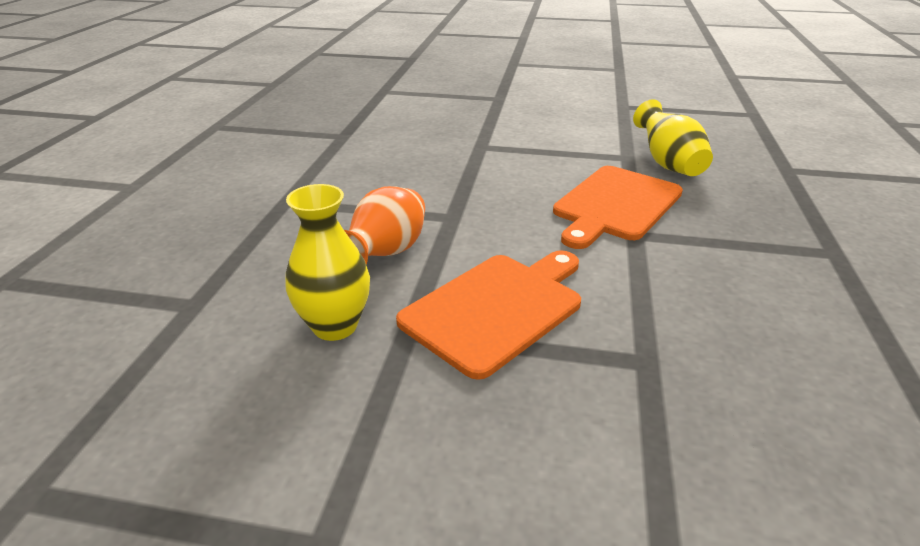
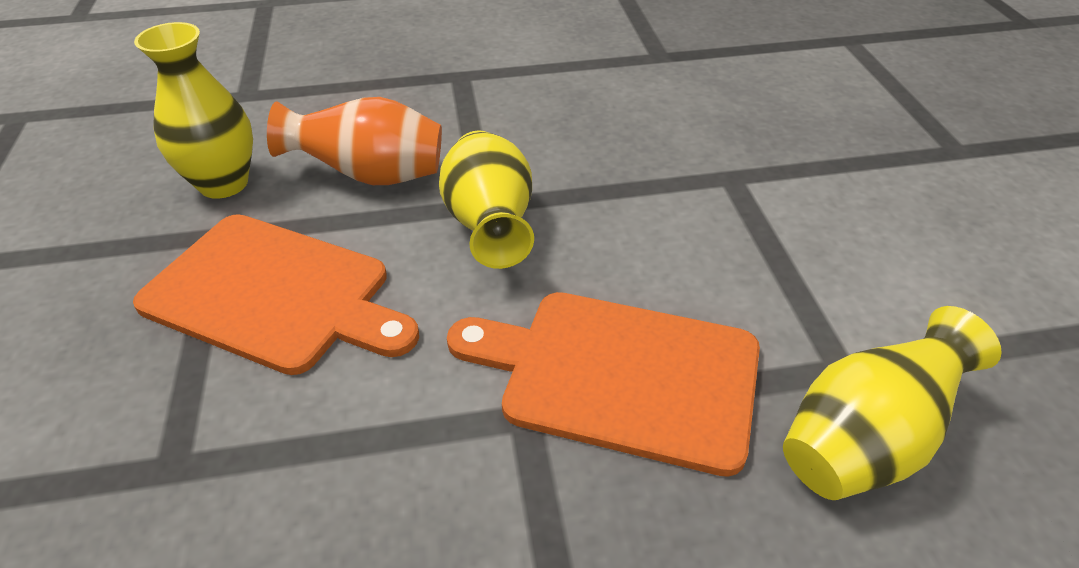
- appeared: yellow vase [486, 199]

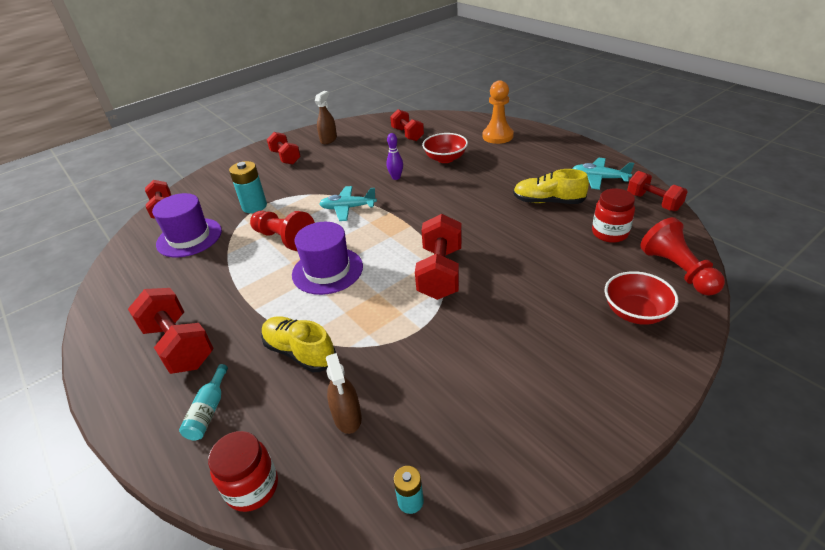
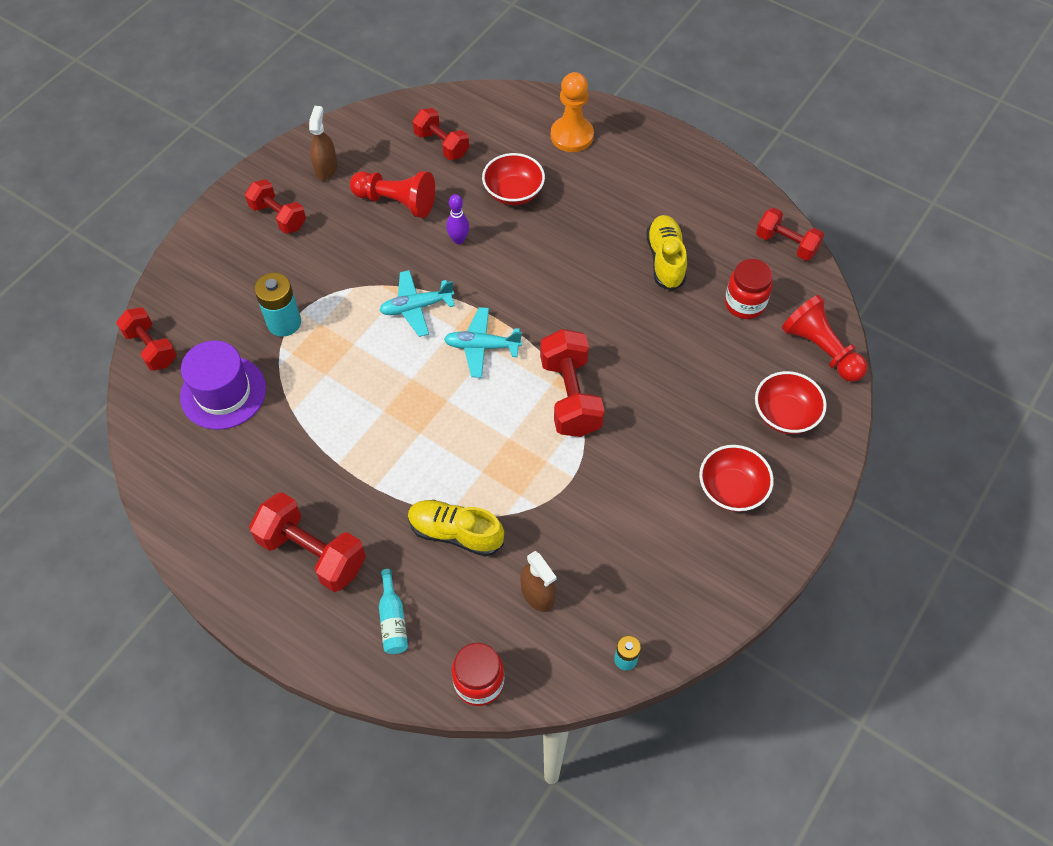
- relocated: turquoise plane [603, 174] to [483, 342]
- spun: yellow shoe [551, 186] = [666, 253] 90 degrees clockwise
- relocated: red pawn [282, 231] to [392, 194]
- missing: purple hat [327, 258]
- appeared: red bowl [736, 478]

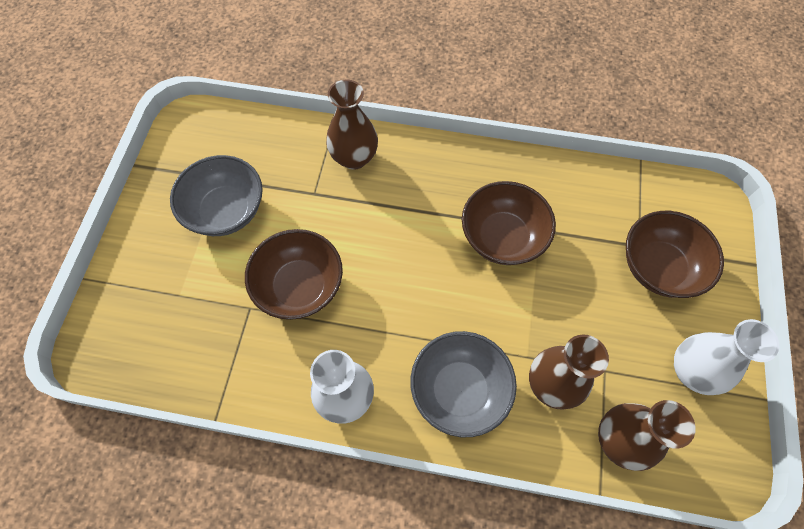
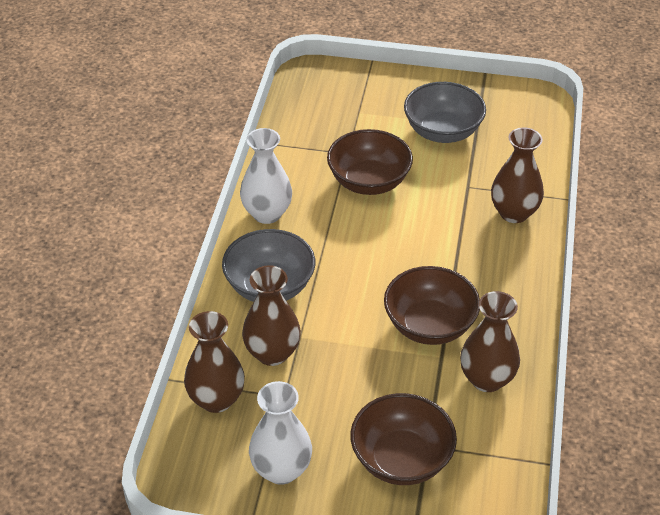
- appeared: brown vase [490, 341]

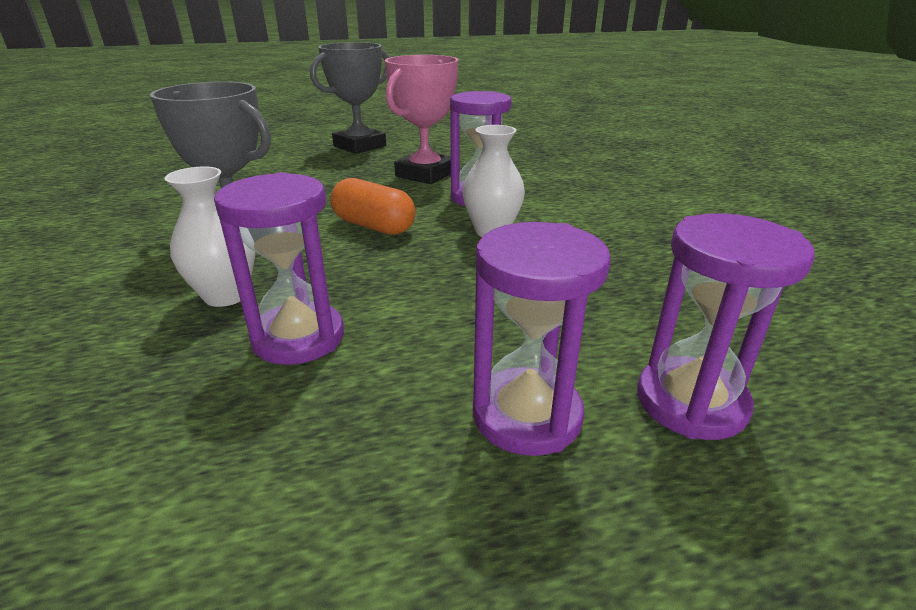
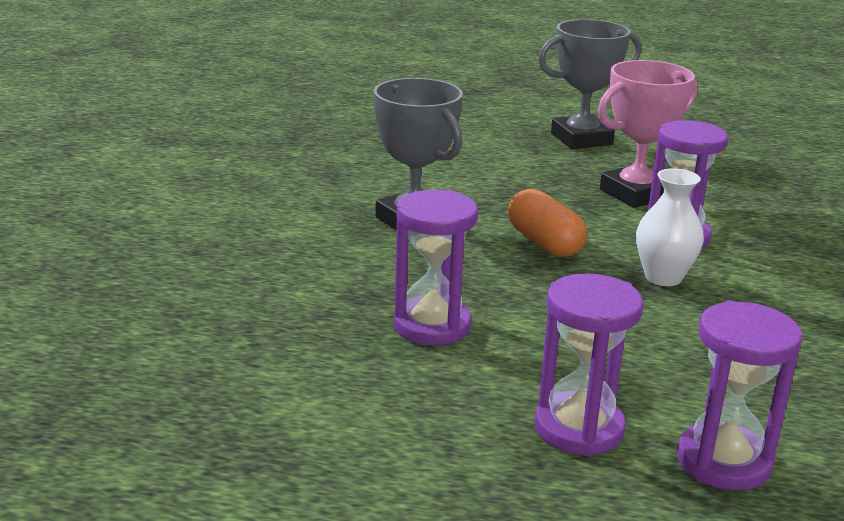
- missing: white vase [210, 236]

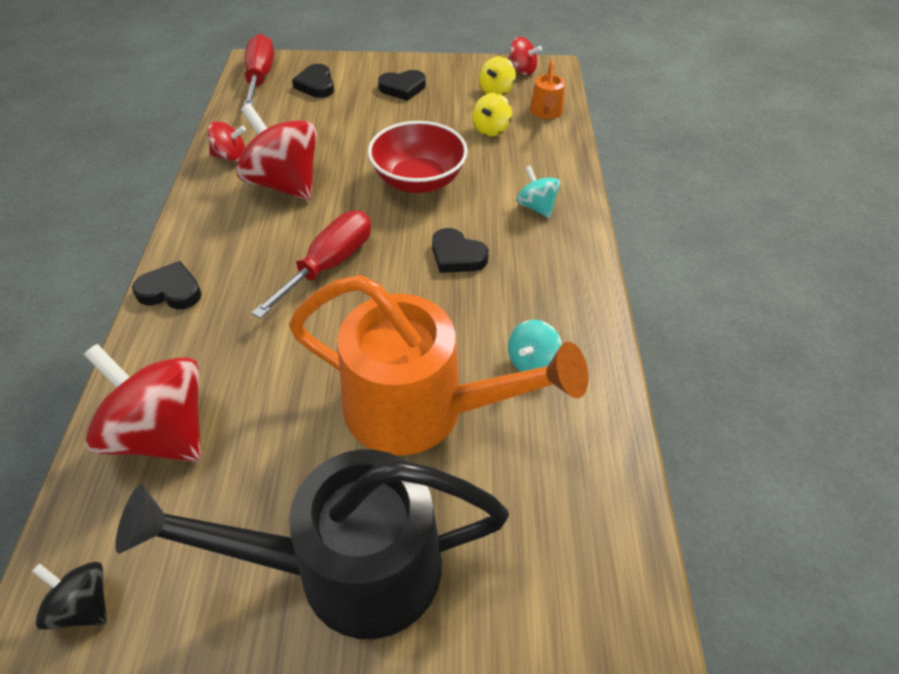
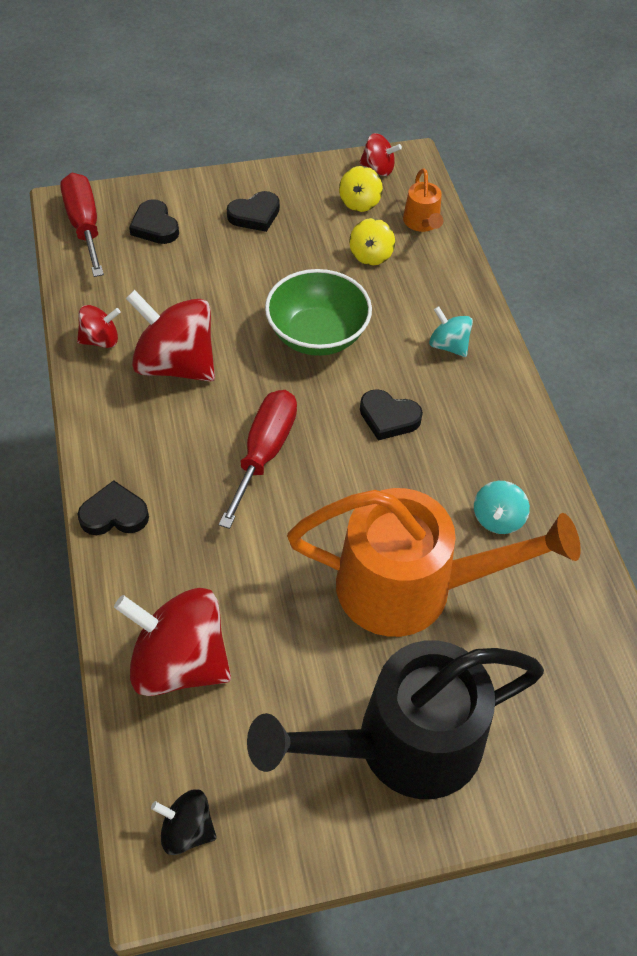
- colour: red bowl [418, 157] to green bowl [318, 312]

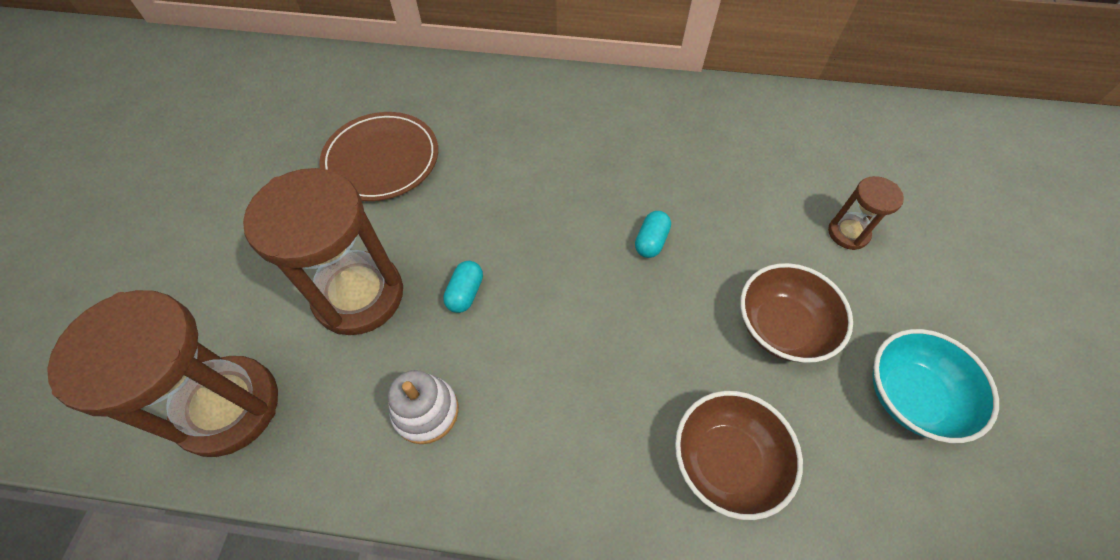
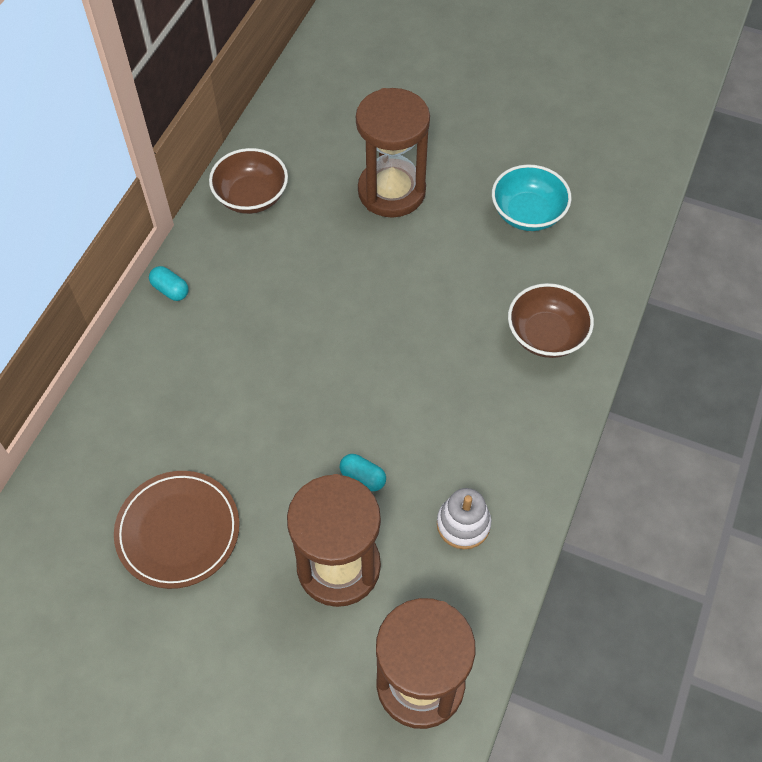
- size: brown hourglass [866, 213] = [393, 153] x2.07
- relocated: turquoise capsule [653, 234] to [168, 283]
- relocated: brown bowl [796, 313] to [248, 181]

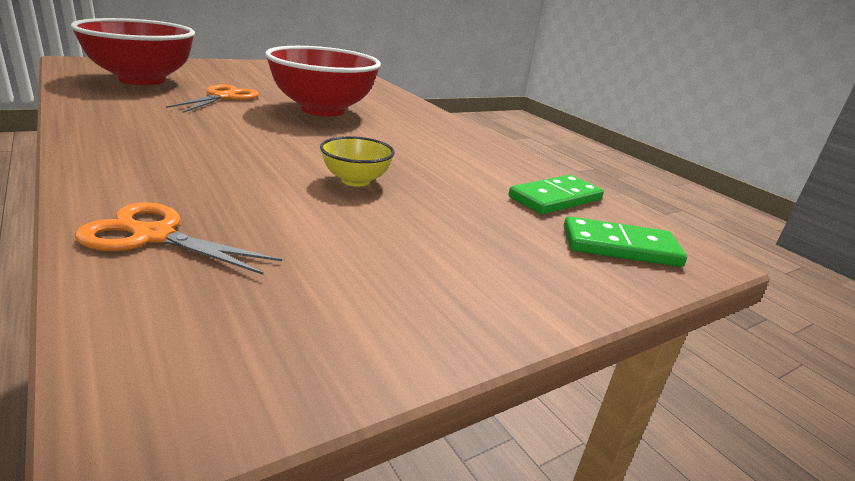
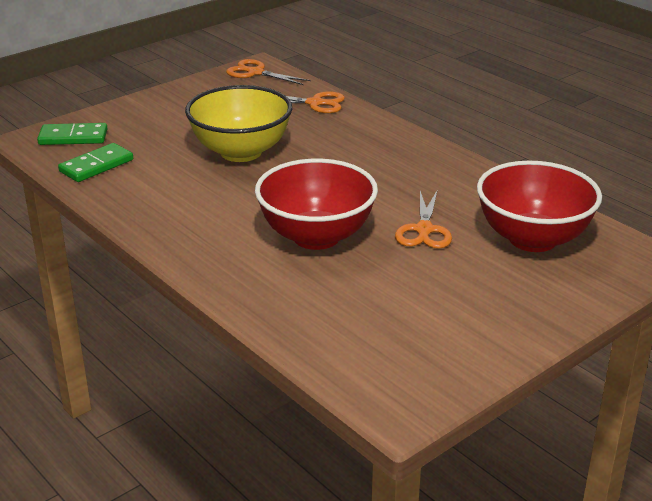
- size: yellow bowl [357, 161] = [238, 123] x2.11
- appeared: orange scissors [268, 72]

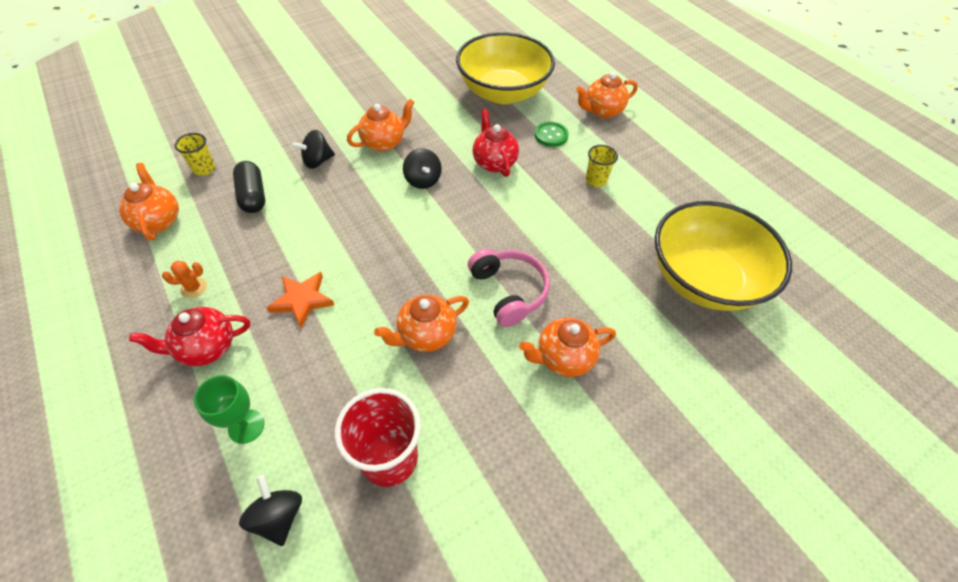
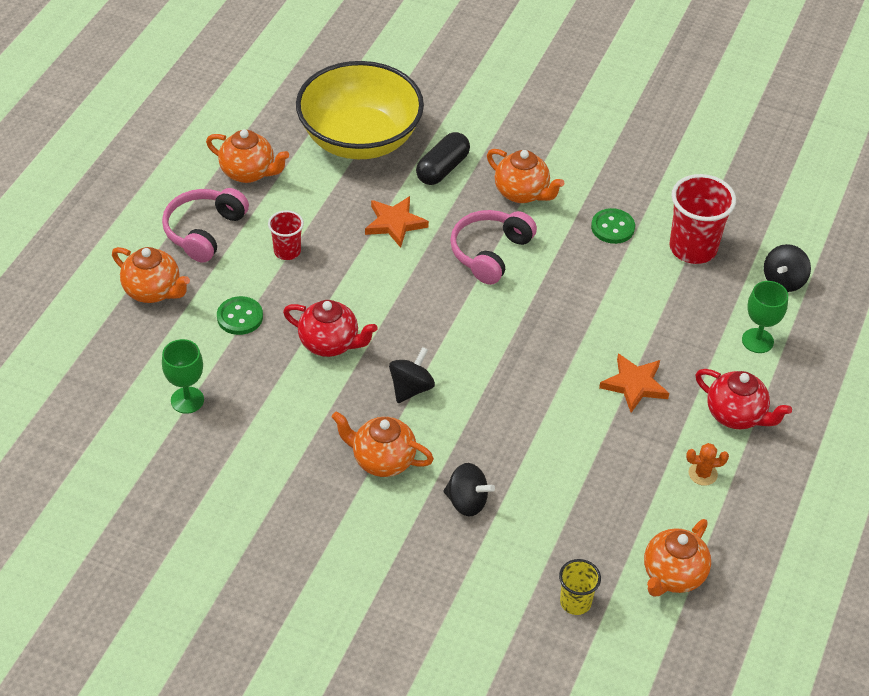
- exchanged: yellow bowl [505, 68] to green goblet [183, 376]
- spun: red teapot [496, 143] = [330, 328] 105 degrees counterclockwise
- colour: yellow cup [602, 166] to red cup [286, 235]
- relocated: black capsule [249, 187] to [443, 158]
- spun: orange cactus [184, 279] = [707, 464] 45 degrees counterclockwise
- relocated: orange teapot [421, 323] to [247, 156]
- appeared: pink headphones [205, 225]
- appeared: orange star [397, 222]
- appeared: green button [613, 226]

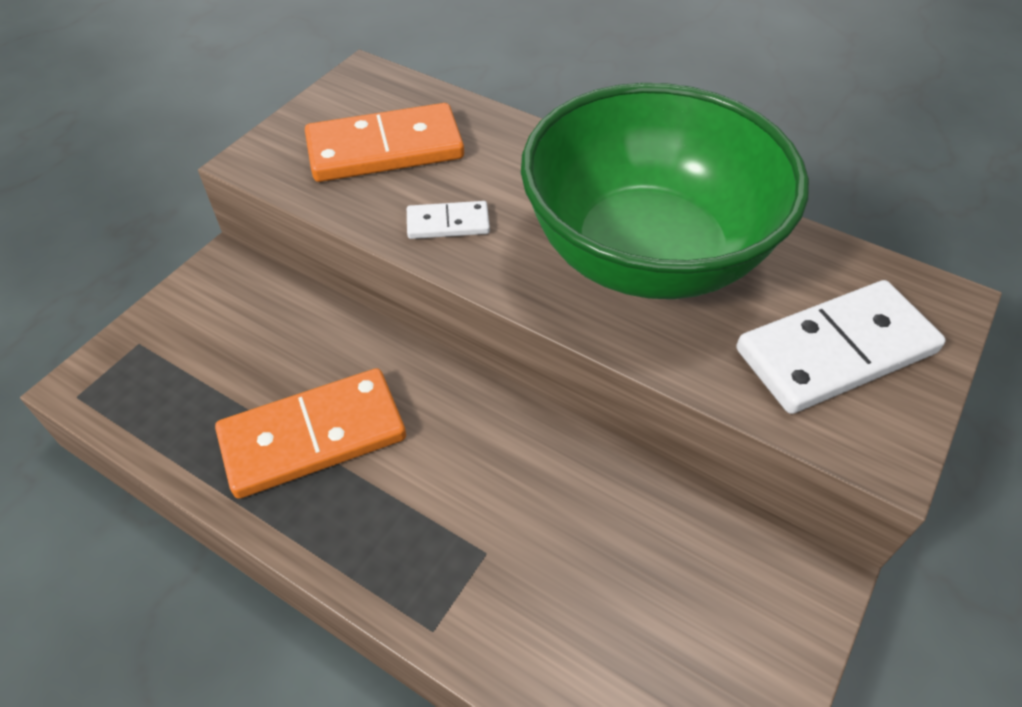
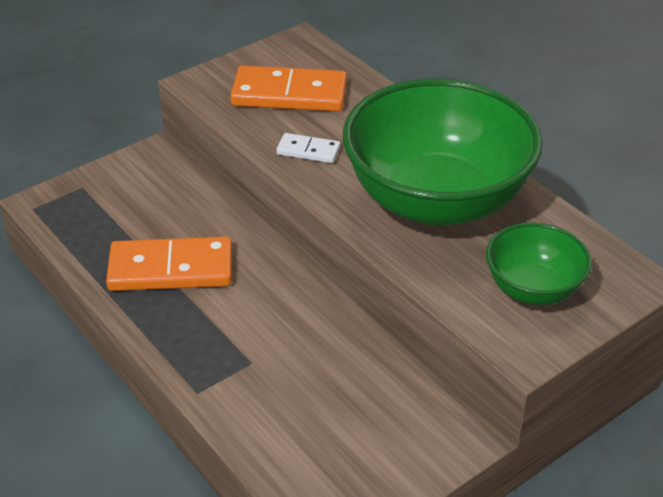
- exchanged: white domino [841, 347] to green bowl [539, 263]

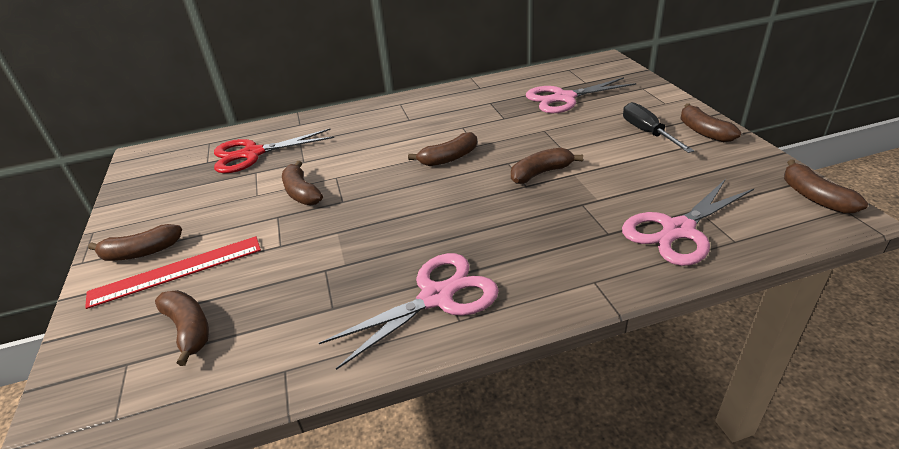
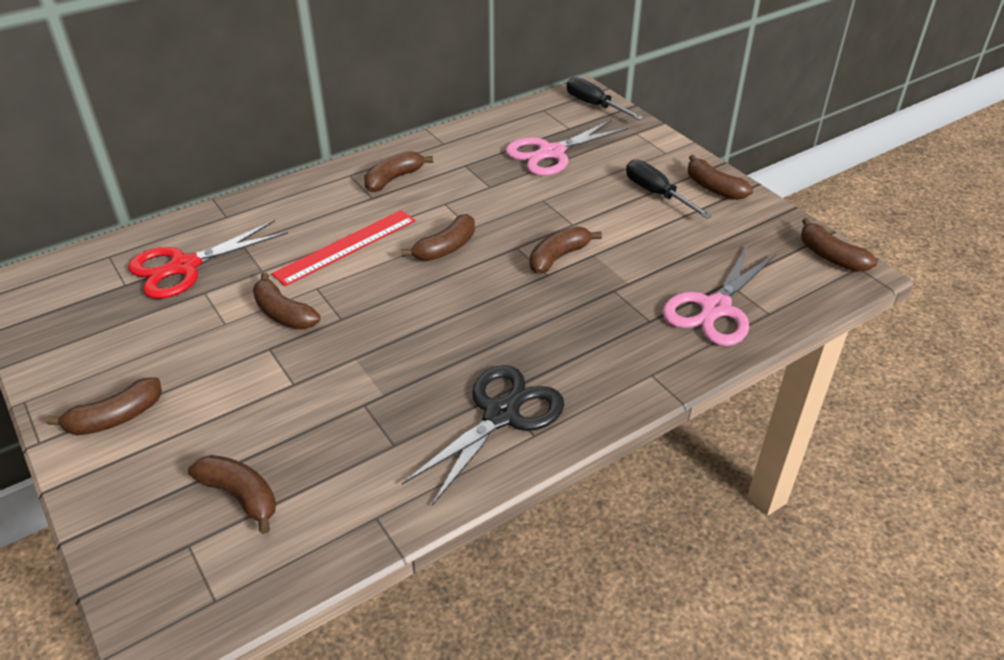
- relocated: red ruler [173, 272] to [343, 248]
- colour: pink scissors [409, 311] to black scissors [483, 435]
- appeared: black screwdriver [605, 98]
- appeared: brown banana [398, 171]

